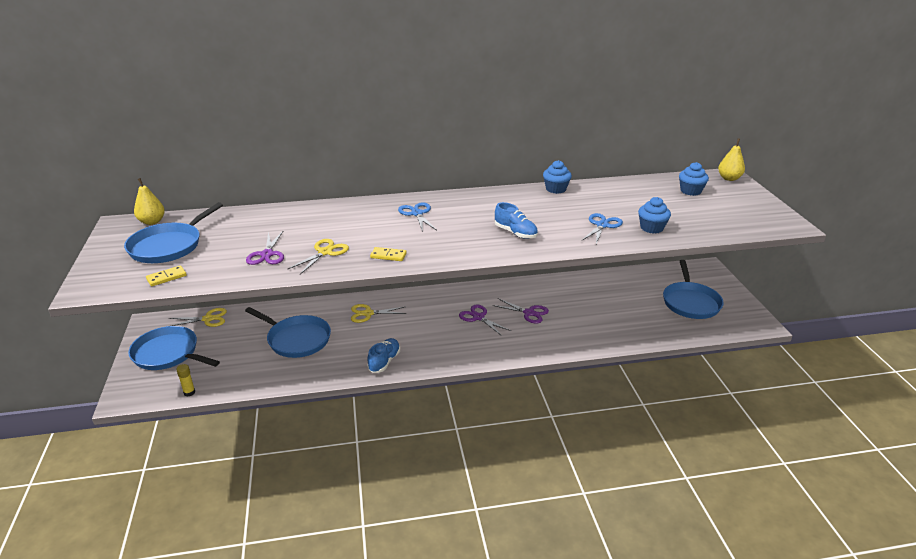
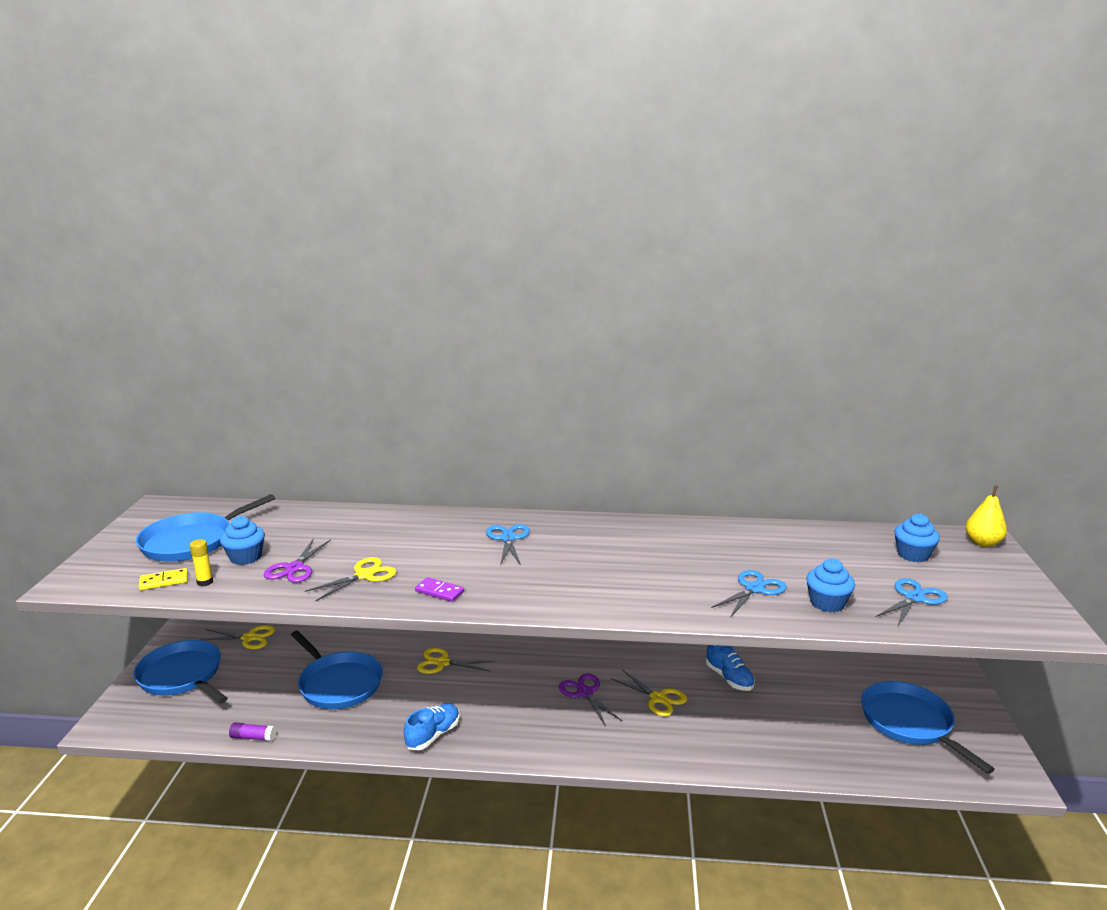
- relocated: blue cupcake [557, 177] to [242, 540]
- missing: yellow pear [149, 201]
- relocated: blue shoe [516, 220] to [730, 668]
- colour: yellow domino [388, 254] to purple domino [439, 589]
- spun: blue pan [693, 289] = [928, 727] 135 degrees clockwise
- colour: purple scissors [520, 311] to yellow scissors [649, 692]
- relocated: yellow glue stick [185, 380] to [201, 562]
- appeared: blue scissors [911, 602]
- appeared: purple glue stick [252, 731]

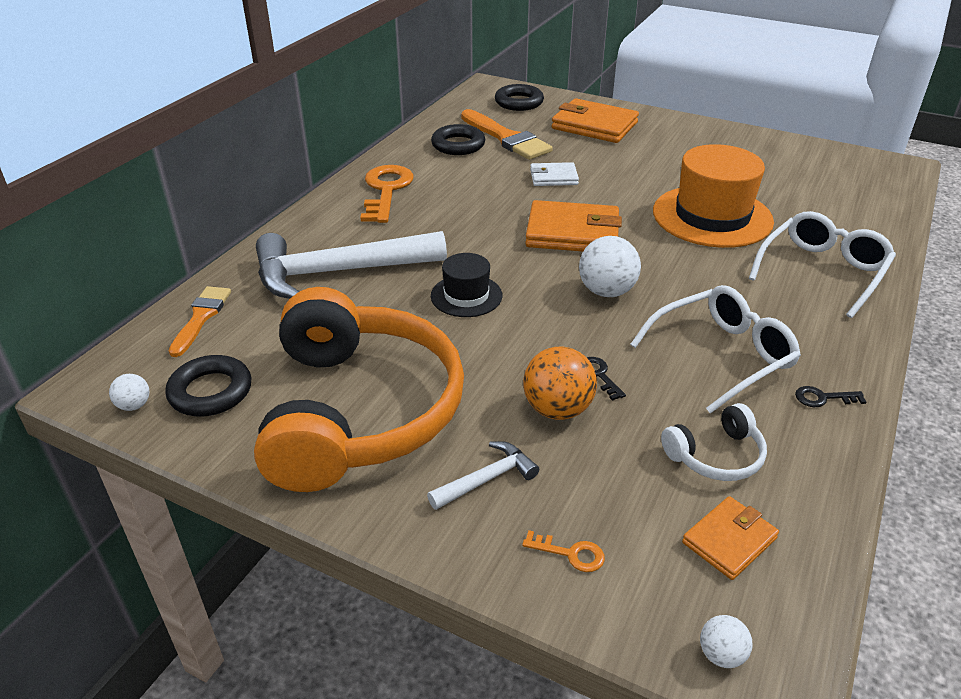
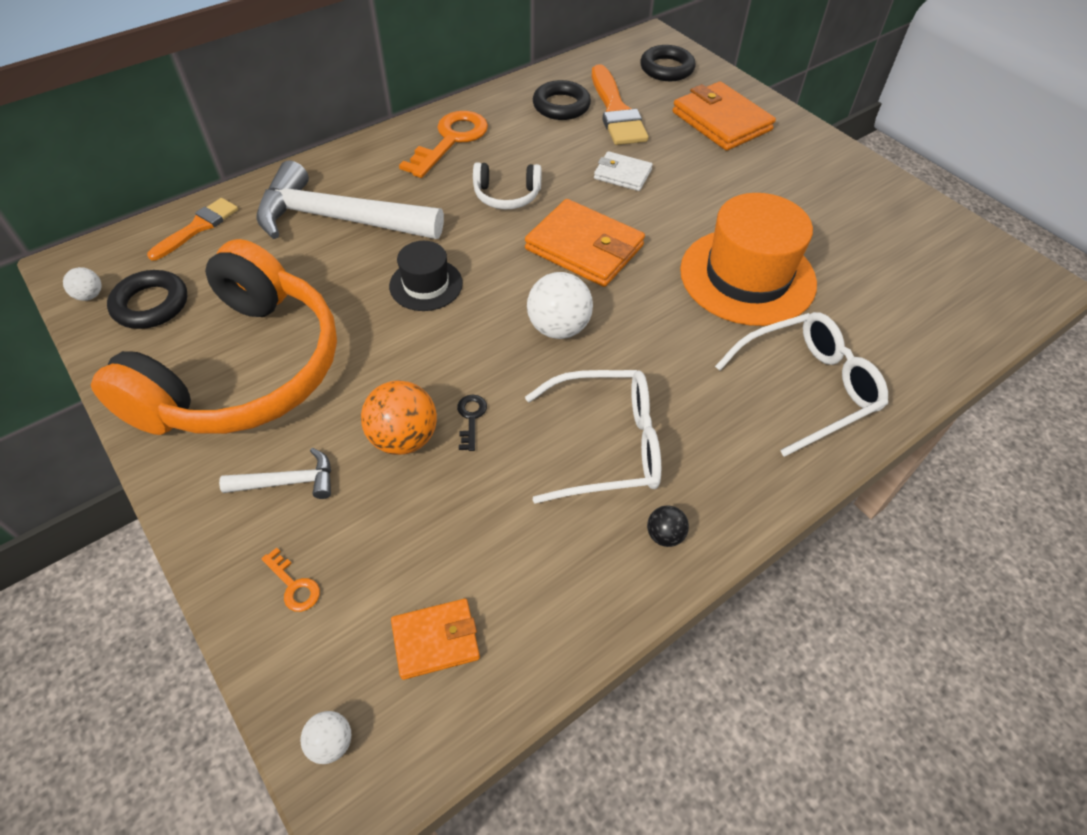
- exchanged: black key [830, 396] to black ball [668, 526]
- relocated: white headphones [714, 442] to [507, 185]

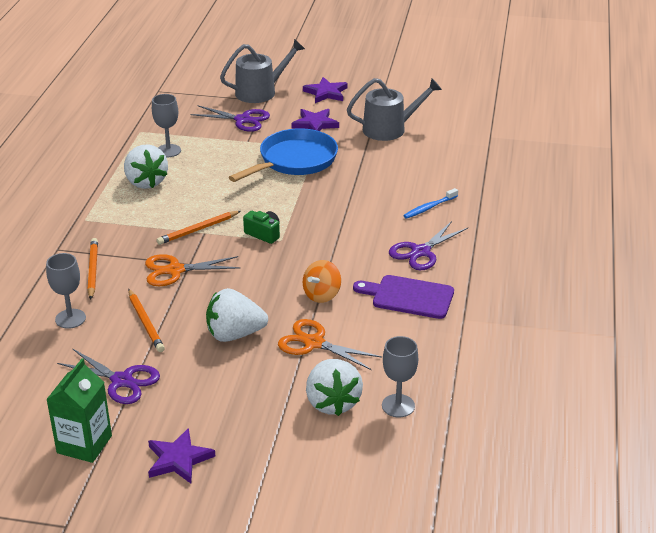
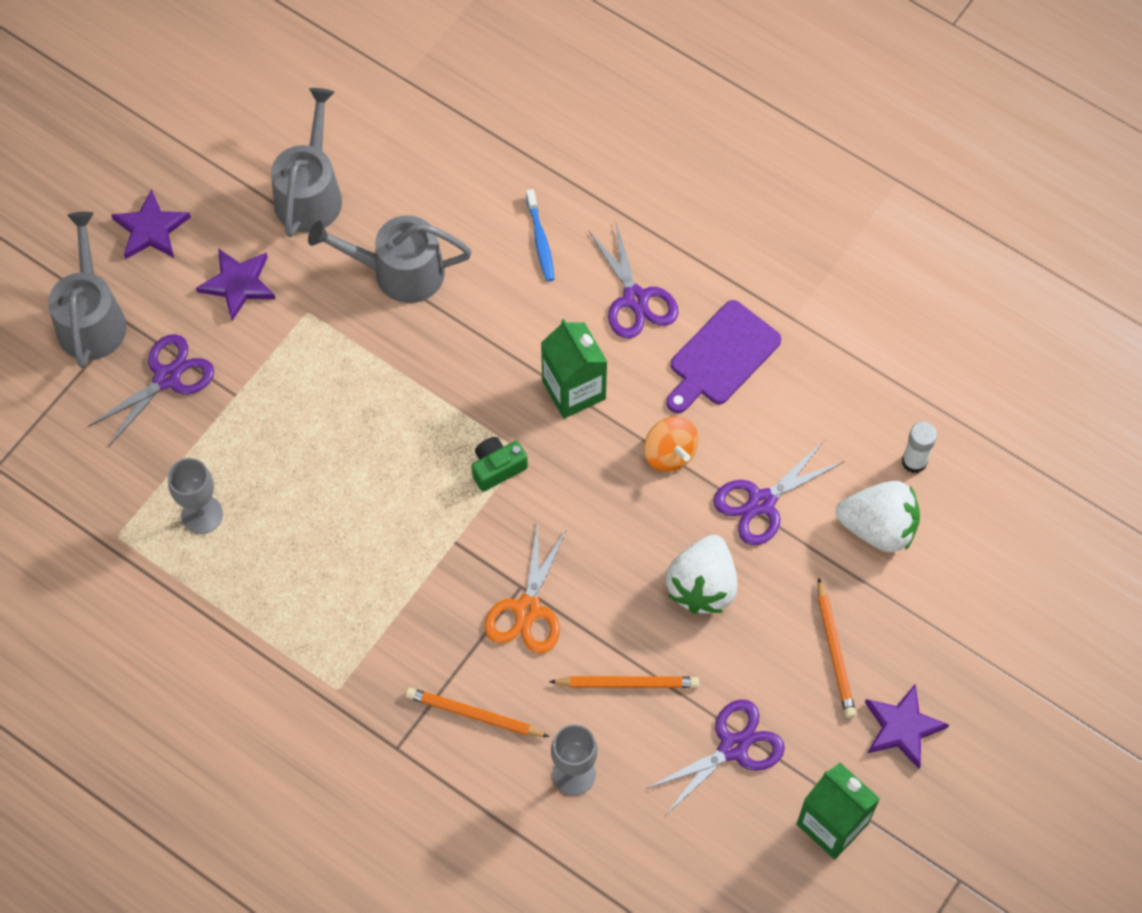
- missing: blue pan [283, 155]
- missing: white strawberry [146, 166]
- relocated: orange pencil [199, 228] to [837, 647]
- colour: orange scissors [330, 344] to purple scissors [778, 493]
- exchanged: grey goblet [400, 376] to white glue stick [919, 447]
- appeared: grey watering can [390, 259]
- appeared: green carton [574, 369]

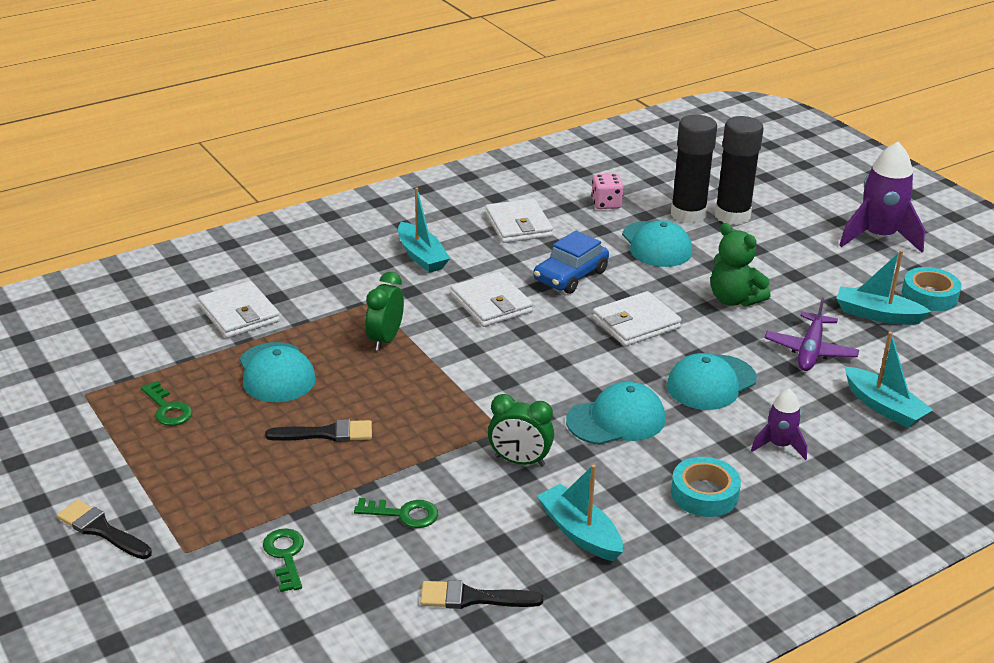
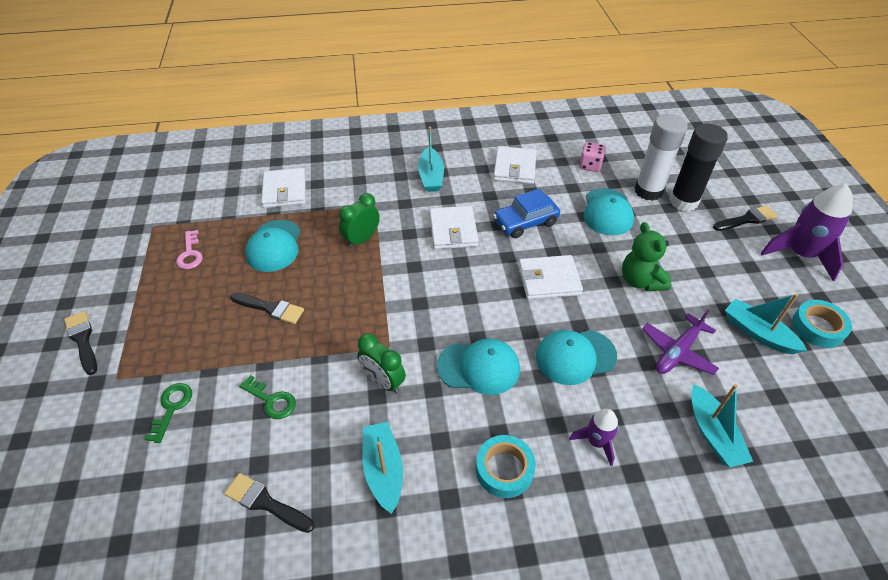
- colour: black glue stick [694, 169] to white glue stick [661, 157]
- colour: green key [167, 403] to pink key [189, 249]
- appeared: black brush [745, 218]

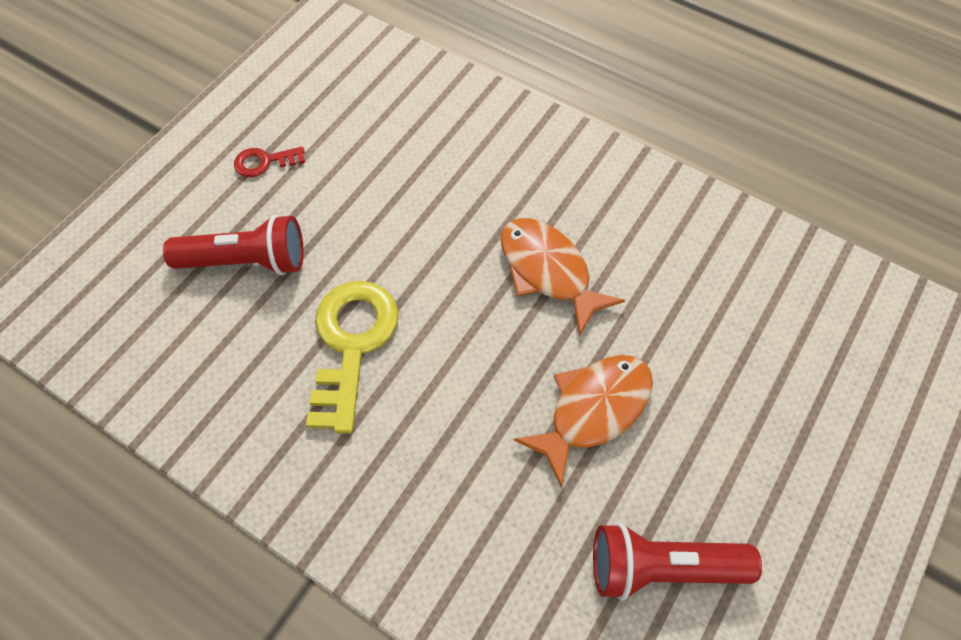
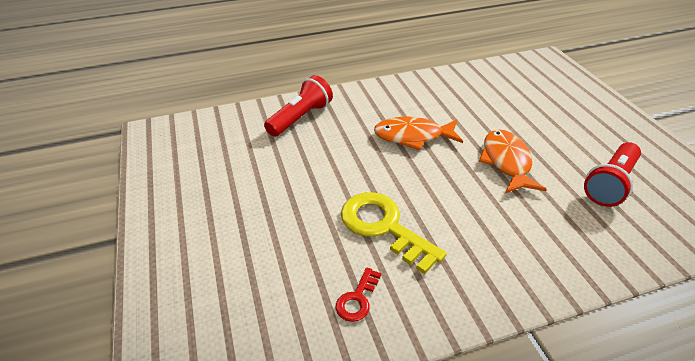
- relocated: red key [269, 161] to [358, 294]
- relocated: red flashlight [233, 245] to [298, 106]

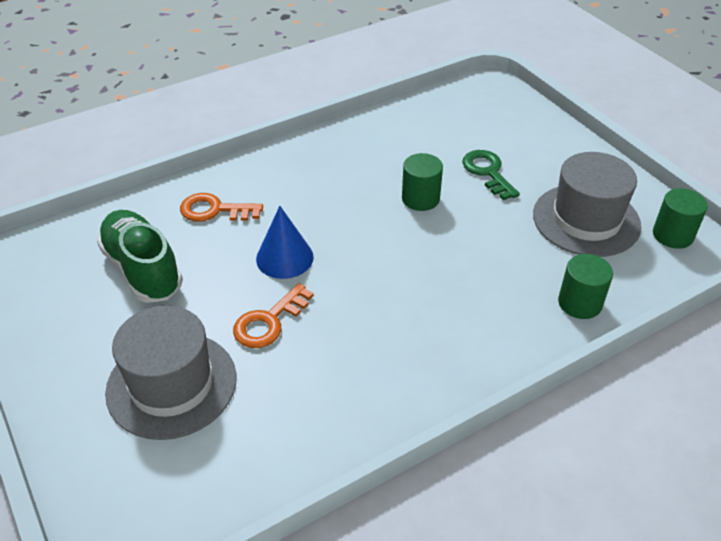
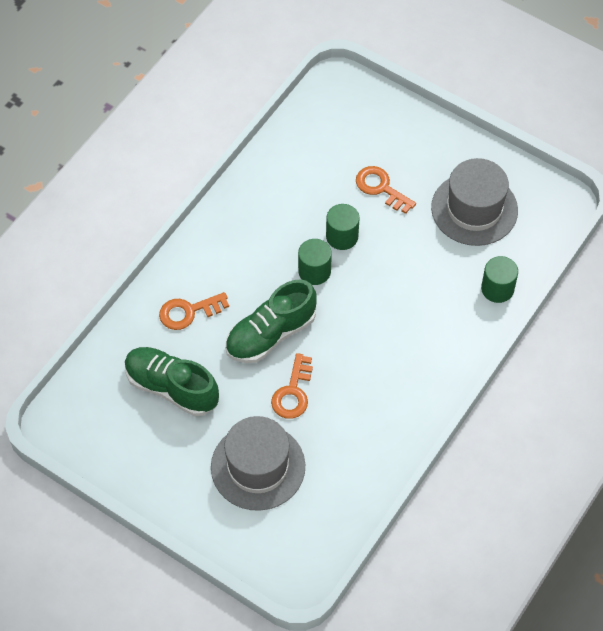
- colour: green key [491, 175] to orange key [386, 190]
- relocated: green cylinder [680, 218] to [315, 262]
- exchanged: blue cone [285, 242] to green shoe [271, 321]

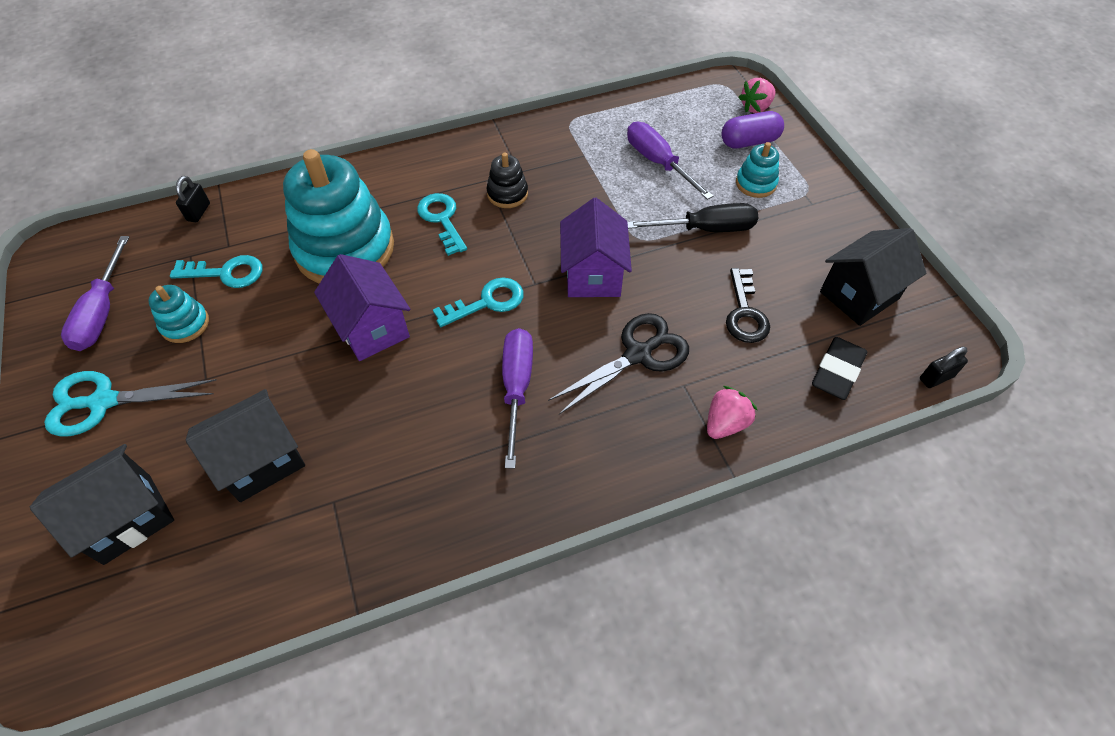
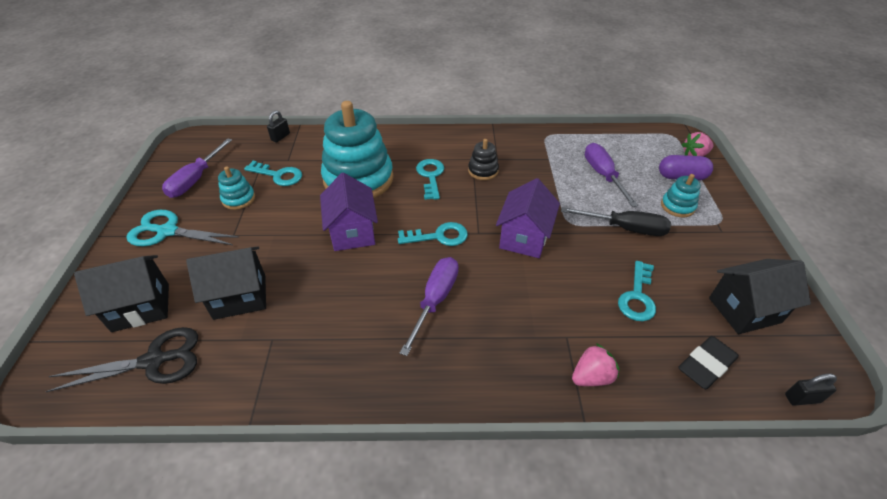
- colour: black key [748, 305] to turquoise key [637, 291]
- relocated: black scissors [618, 364] to [121, 359]

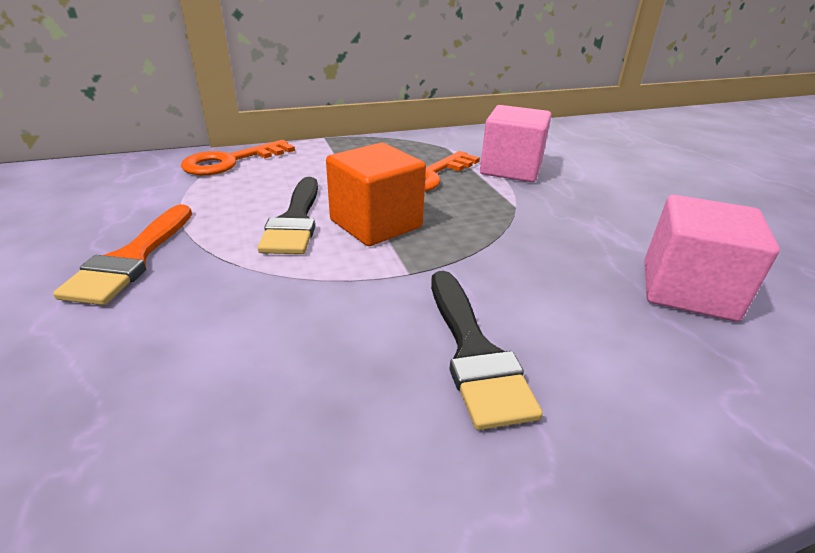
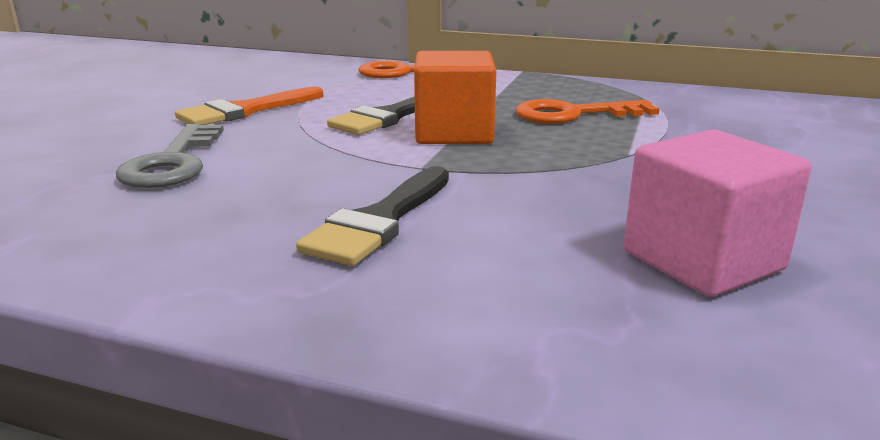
- missing: pink cube [515, 143]
- appeared: grey key [170, 156]

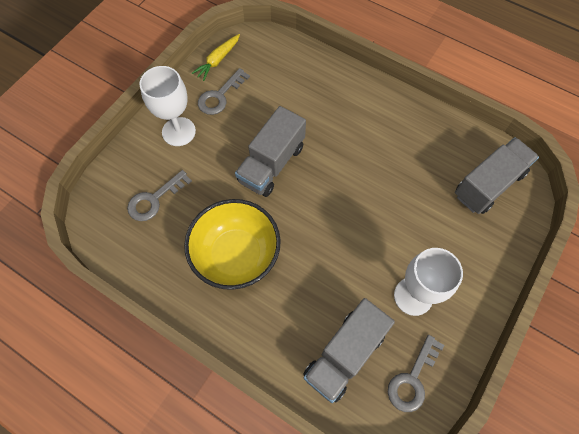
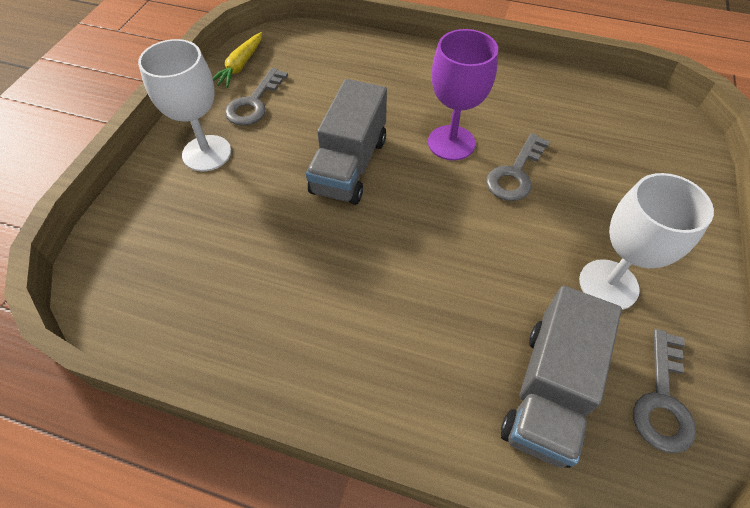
- missing: grey truck [497, 175]
- relocated: grey key [159, 195] to [518, 167]
- missing: yellow bowl [232, 244]
- appeared: purple goblet [463, 95]

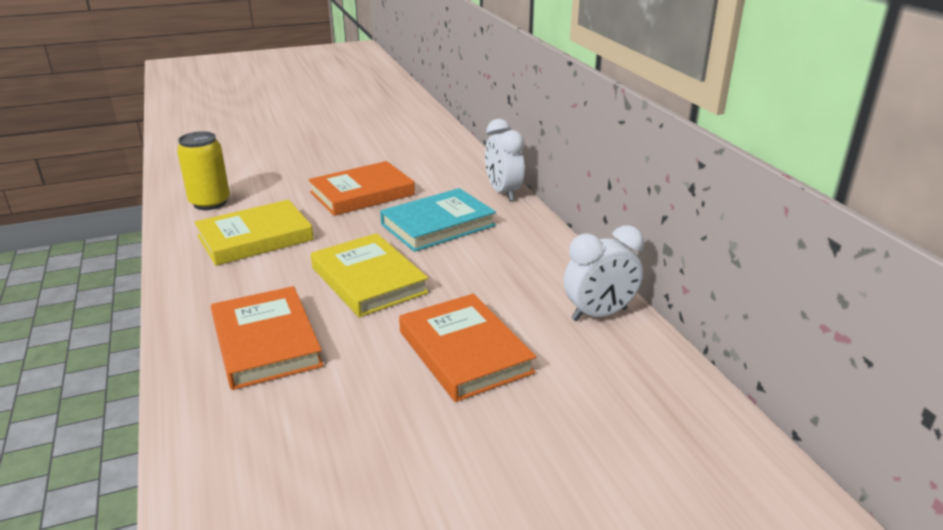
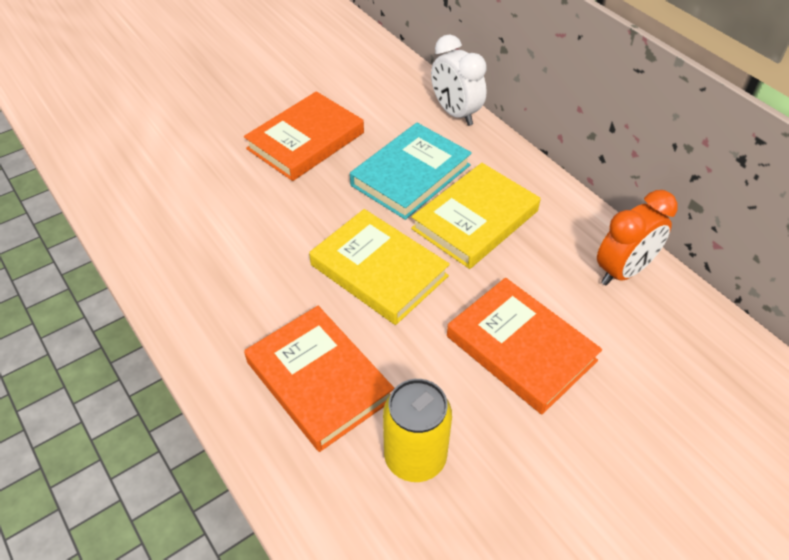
- relocated: yellow can [203, 170] to [417, 430]
- relocated: yellow book [254, 233] to [475, 216]
- colour: white clock [604, 273] to orange clock [637, 238]

